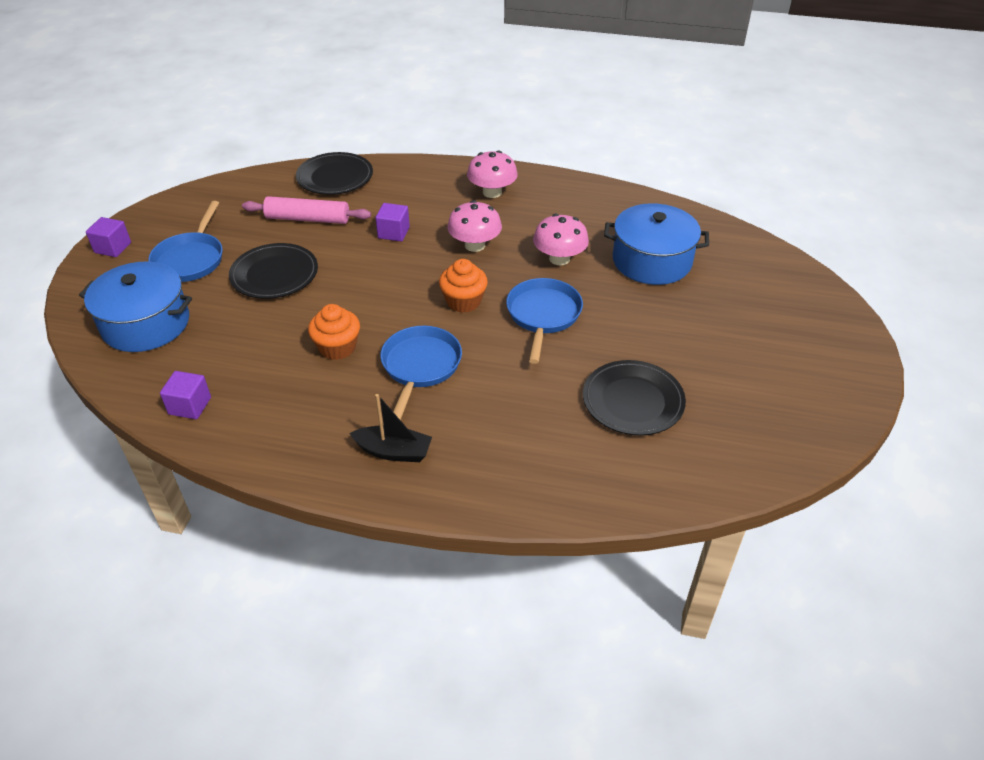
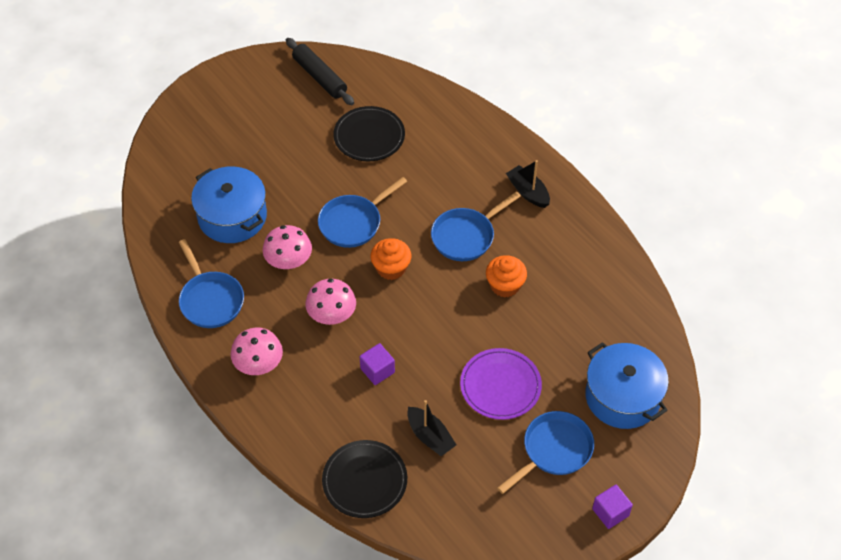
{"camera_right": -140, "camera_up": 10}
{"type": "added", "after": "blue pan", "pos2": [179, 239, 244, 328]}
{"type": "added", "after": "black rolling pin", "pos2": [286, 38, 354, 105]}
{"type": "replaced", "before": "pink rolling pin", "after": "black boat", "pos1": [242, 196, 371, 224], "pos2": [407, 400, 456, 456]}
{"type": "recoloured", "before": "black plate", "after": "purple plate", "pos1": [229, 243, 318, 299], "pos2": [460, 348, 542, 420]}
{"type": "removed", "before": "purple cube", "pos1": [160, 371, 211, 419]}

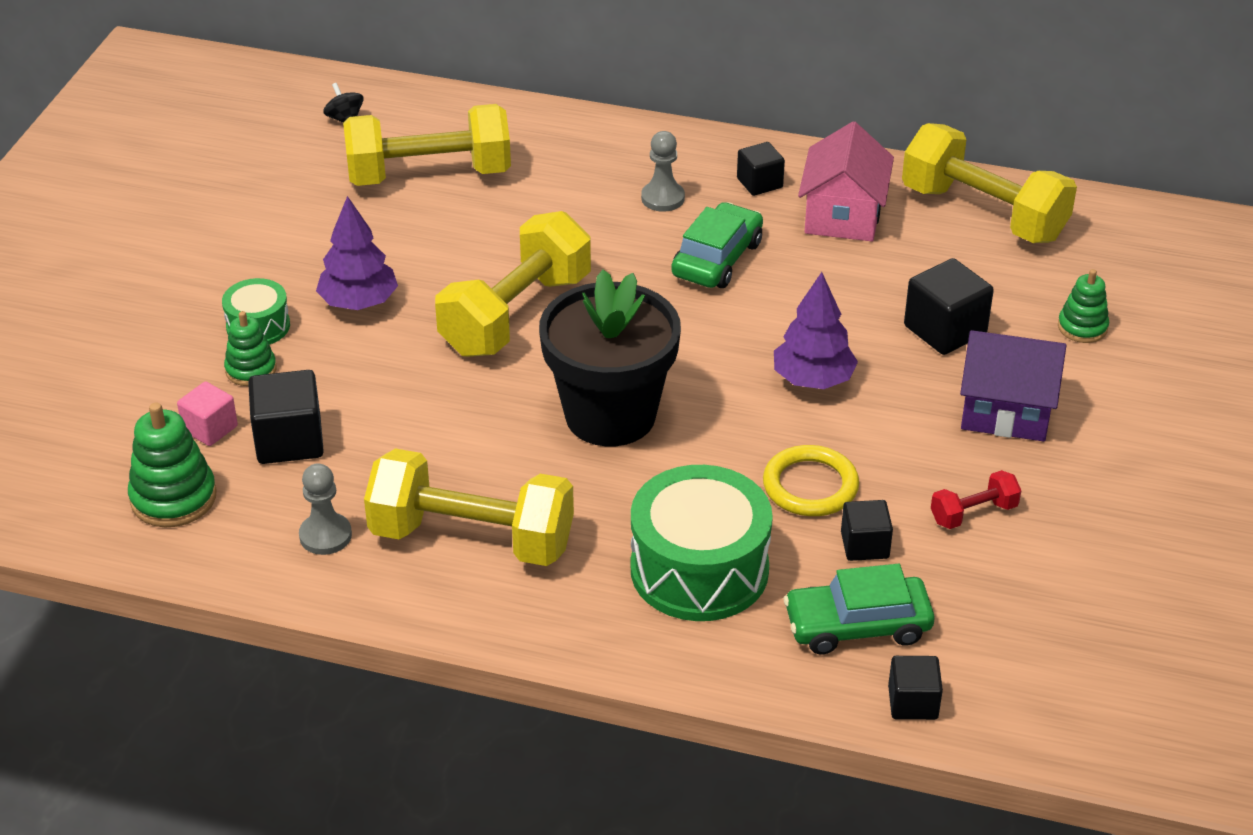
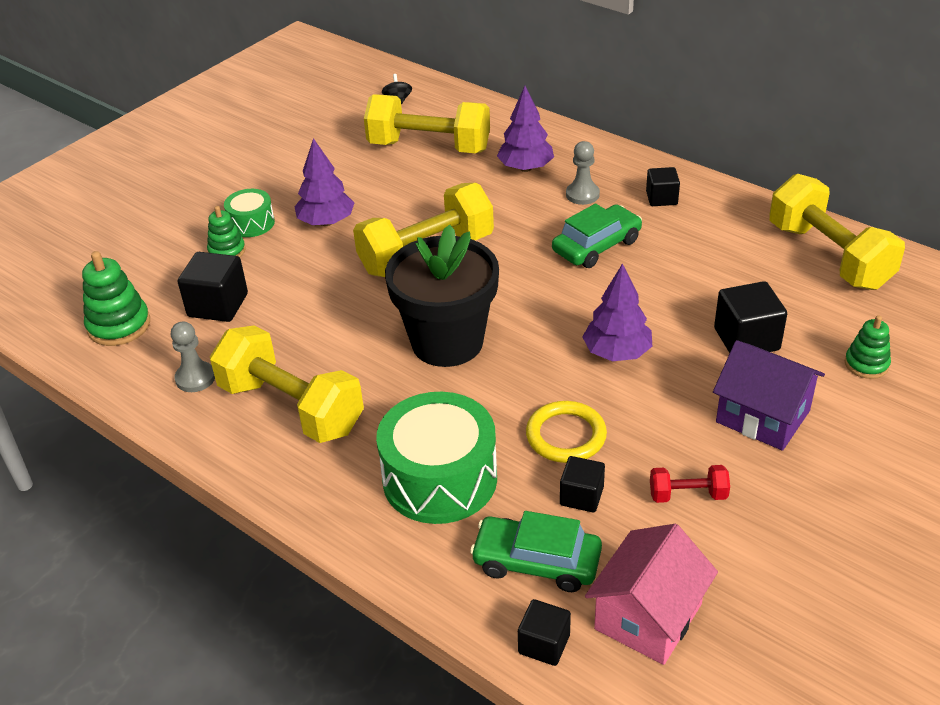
{"camera_right": 25, "camera_up": 0}
{"type": "added", "after": "purple tree", "pos2": [497, 86, 554, 172]}
{"type": "moved", "before": "pink house", "pos1": [798, 121, 894, 241], "pos2": [585, 524, 718, 665]}
{"type": "removed", "before": "pink cube", "pos1": [177, 381, 238, 446]}

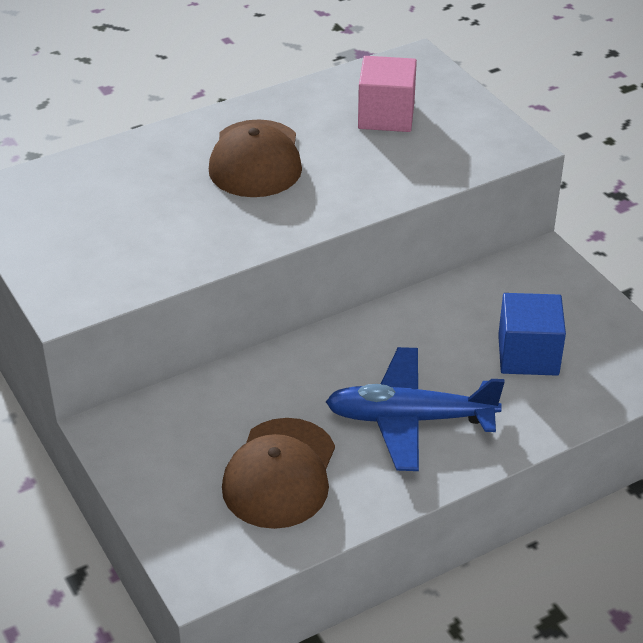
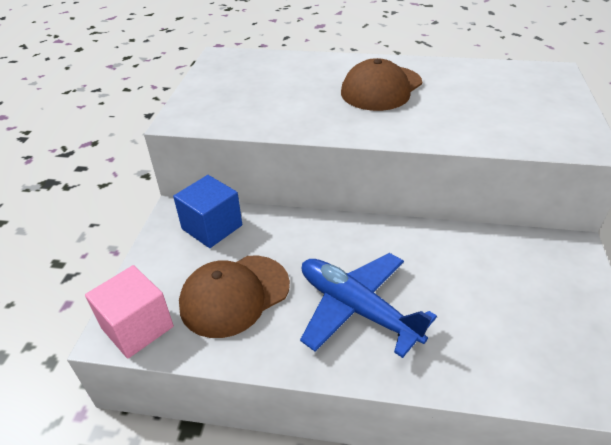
{"camera_right": 40, "camera_up": 0}
{"type": "moved", "before": "pink cube", "pos1": [358, 56, 417, 132], "pos2": [85, 265, 174, 359]}
{"type": "moved", "before": "blue cube", "pos1": [498, 293, 566, 376], "pos2": [173, 175, 242, 248]}

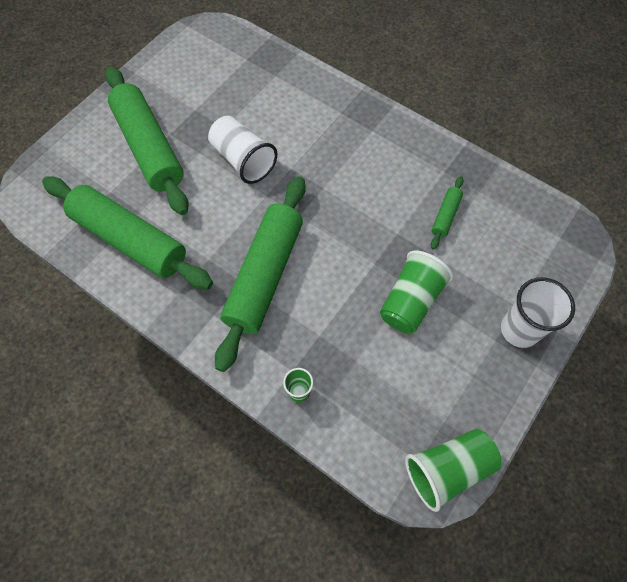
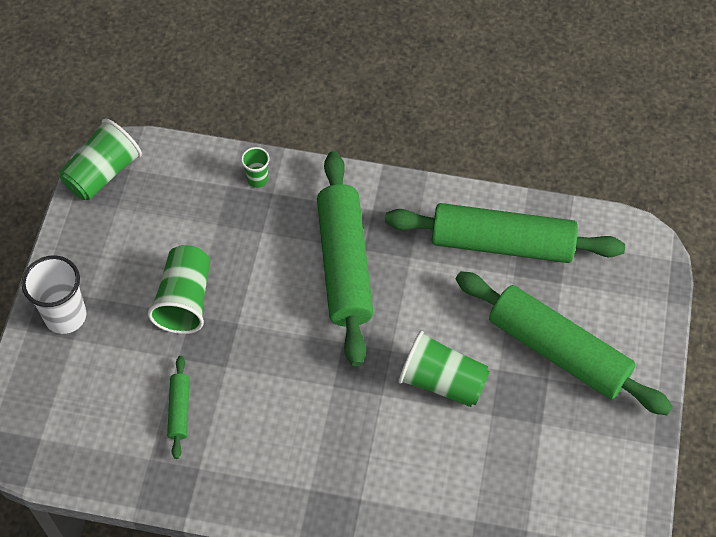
{"camera_right": 155, "camera_up": -5}
{"type": "recoloured", "before": "white cup", "after": "green cup", "pos1": [208, 116, 277, 184], "pos2": [398, 331, 490, 407]}

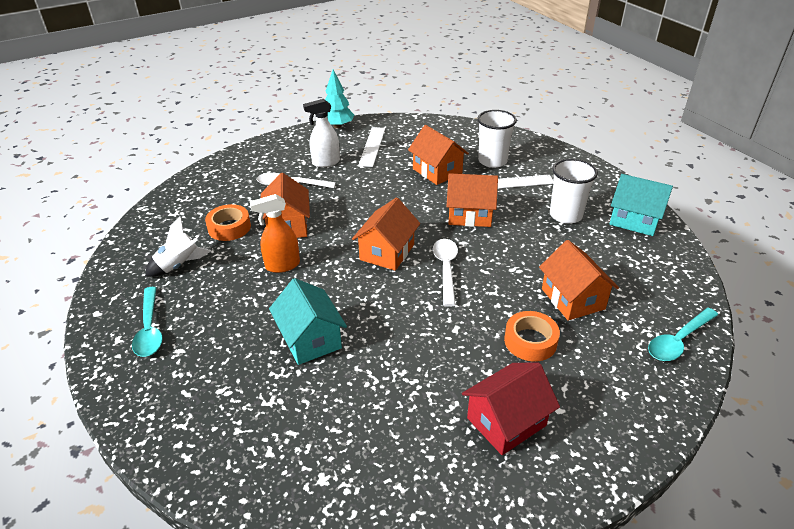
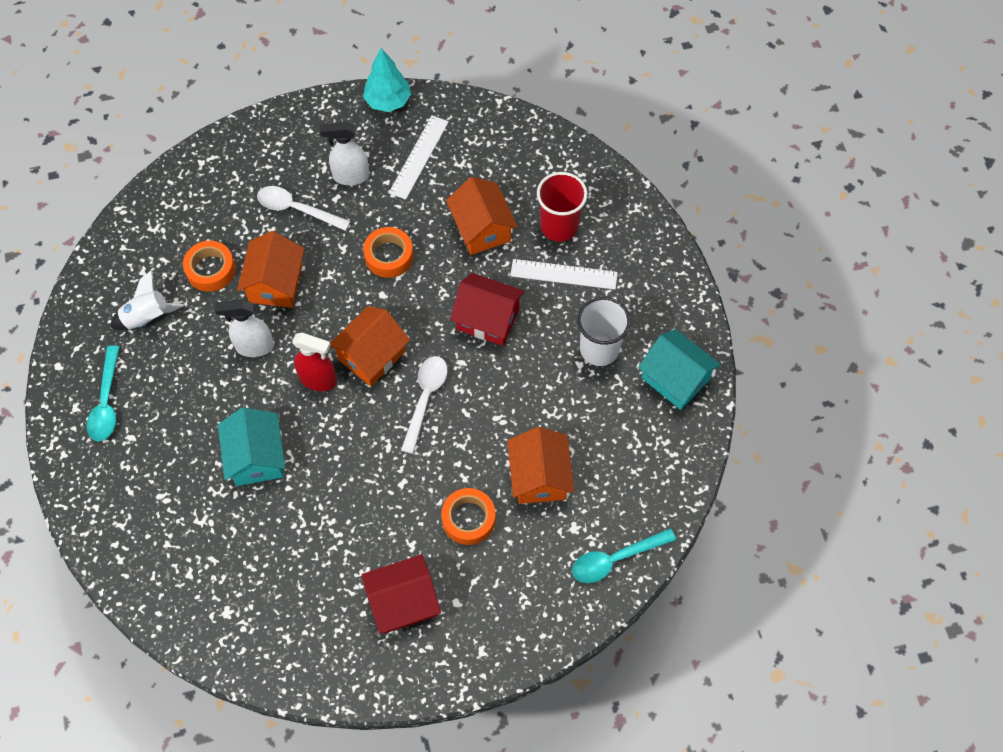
{"camera_right": 15, "camera_up": 25}
{"type": "recoloured", "before": "orange spray bottle", "after": "white spray bottle", "pos1": [250, 194, 300, 273], "pos2": [215, 300, 274, 357]}
{"type": "added", "after": "red spray bottle", "pos2": [292, 333, 337, 391]}
{"type": "added", "after": "orange tape", "pos2": [363, 227, 413, 278]}
{"type": "recoloured", "before": "orange house", "after": "red house", "pos1": [447, 173, 498, 227], "pos2": [450, 273, 525, 346]}
{"type": "recoloured", "before": "white cup", "after": "red cup", "pos1": [477, 110, 517, 168], "pos2": [537, 172, 587, 242]}

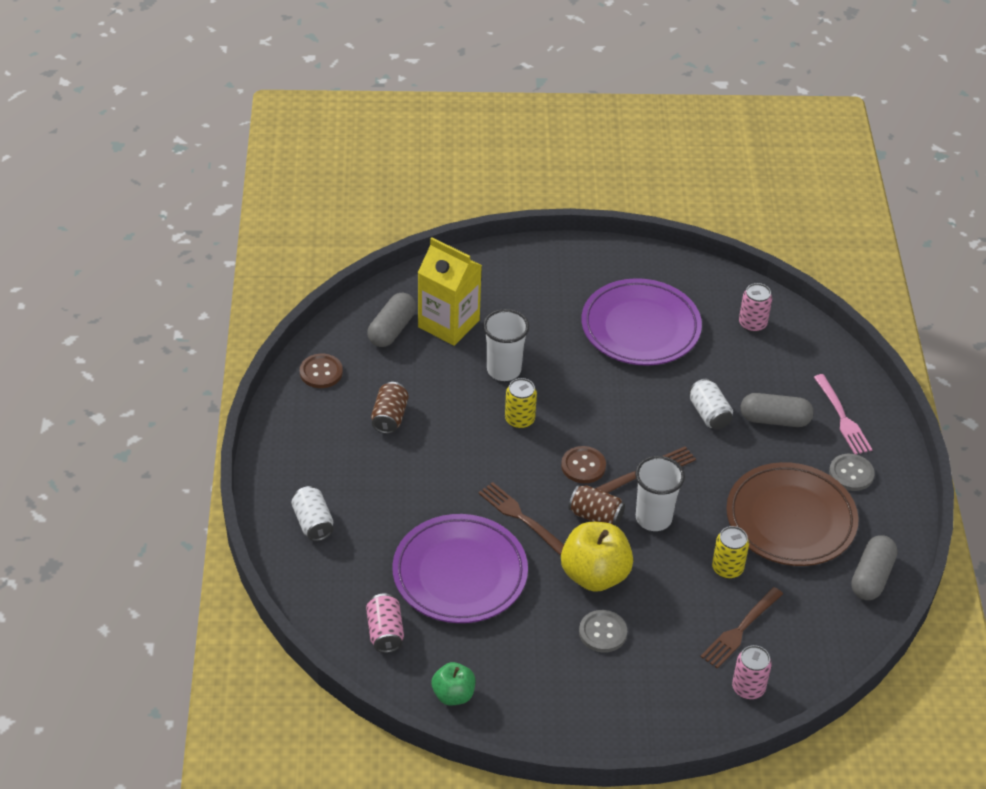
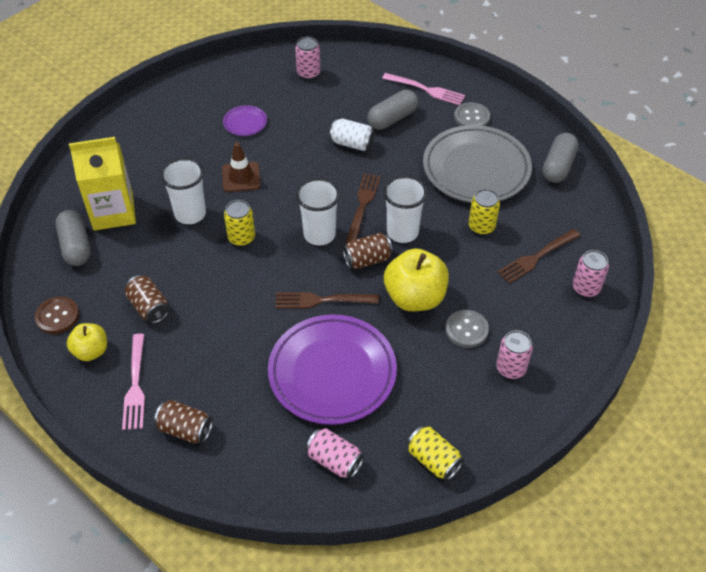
{"camera_right": -45, "camera_up": 5}
{"type": "added", "after": "yellow apple", "pos2": [67, 323, 107, 361]}
{"type": "added", "after": "pink fork", "pos2": [122, 334, 145, 430]}
{"type": "recoloured", "before": "white can", "after": "brown can", "pos1": [291, 486, 334, 541], "pos2": [154, 400, 213, 443]}
{"type": "added", "after": "brown traffic cone", "pos2": [222, 142, 261, 192]}
{"type": "resized", "before": "purple plate", "pos1": [581, 278, 702, 366], "pos2": [223, 105, 267, 136], "scale": 0.42}
{"type": "replaced", "before": "brown button", "after": "white cup", "pos1": [561, 446, 606, 483], "pos2": [296, 178, 340, 245]}
{"type": "replaced", "before": "green apple", "after": "yellow can", "pos1": [431, 662, 475, 705], "pos2": [407, 426, 464, 481]}
{"type": "recoloured", "before": "brown plate", "after": "grey plate", "pos1": [726, 462, 859, 566], "pos2": [423, 125, 532, 203]}
{"type": "added", "after": "pink can", "pos2": [496, 330, 533, 379]}
{"type": "turned", "before": "brown fork", "pos1": [701, 587, 783, 669], "pos2": [497, 229, 580, 284], "turn": 60}
{"type": "turned", "before": "grey capsule", "pos1": [851, 535, 898, 600], "pos2": [543, 133, 579, 183], "turn": 45}

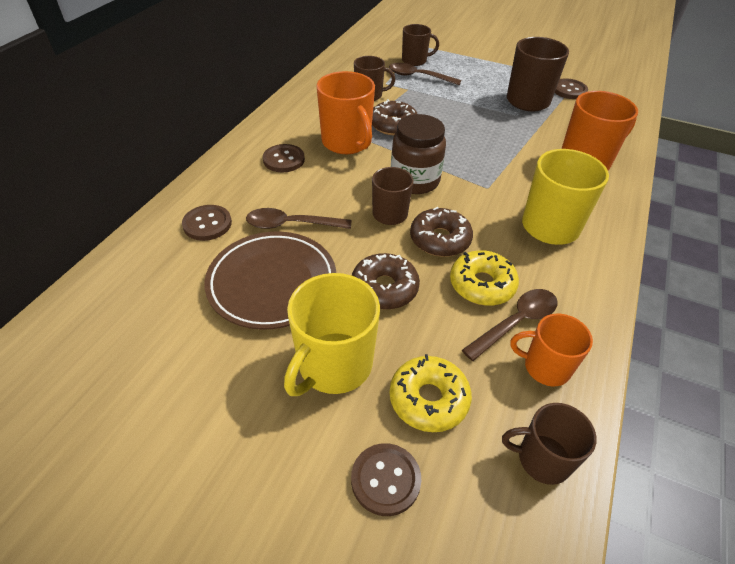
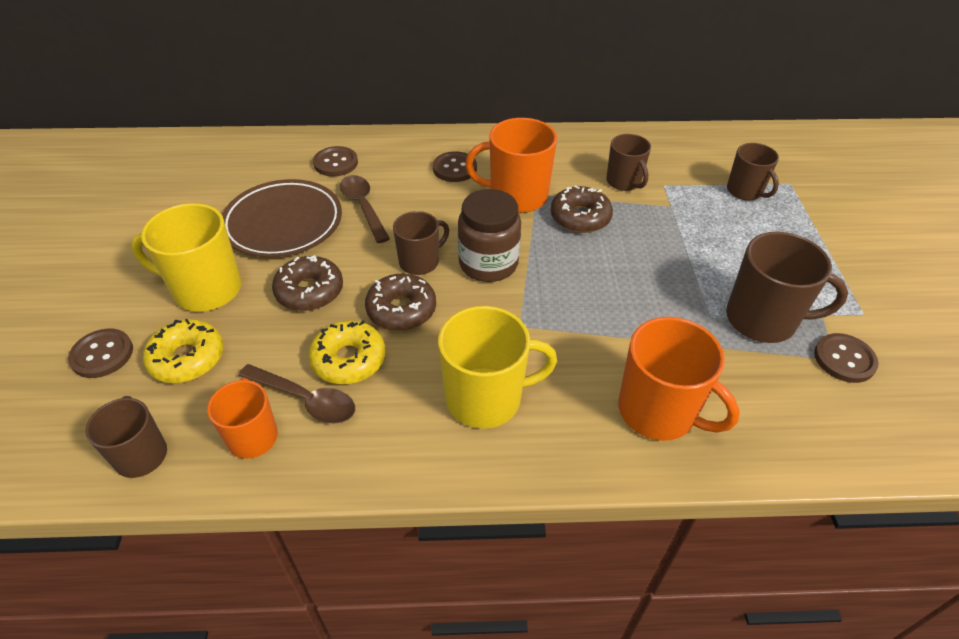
{"camera_right": 65, "camera_up": 0}
{"type": "turned", "before": "orange mug", "pos1": [317, 71, 375, 154], "pos2": [465, 118, 557, 213], "turn": 60}
{"type": "removed", "before": "brown spoon", "pos1": [389, 63, 461, 85]}

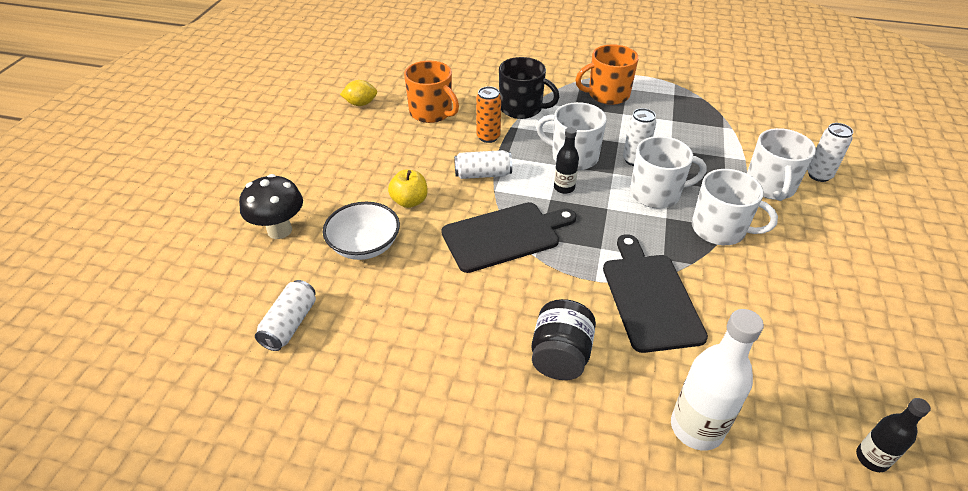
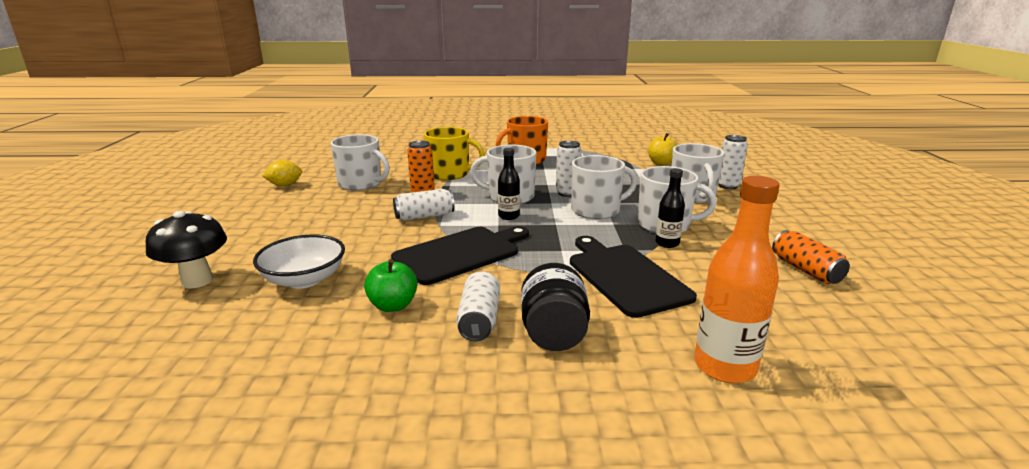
{"camera_right": -15, "camera_up": -20}
{"type": "recoloured", "before": "orange mug", "after": "white mug", "pos1": [404, 61, 459, 123], "pos2": [330, 134, 390, 191]}
{"type": "added", "after": "green apple", "pos2": [364, 259, 418, 312]}
{"type": "recoloured", "before": "black mug", "after": "yellow mug", "pos1": [499, 57, 559, 119], "pos2": [424, 127, 485, 180]}
{"type": "moved", "before": "white can", "pos1": [255, 280, 316, 351], "pos2": [456, 272, 500, 341]}
{"type": "moved", "before": "yellow apple", "pos1": [388, 170, 428, 208], "pos2": [648, 133, 677, 165]}
{"type": "moved", "before": "black bottle", "pos1": [856, 398, 931, 472], "pos2": [655, 168, 685, 248]}
{"type": "recoloured", "before": "white bottle", "after": "orange bottle", "pos1": [671, 309, 764, 450], "pos2": [694, 176, 780, 383]}
{"type": "added", "after": "orange can", "pos2": [772, 230, 850, 284]}

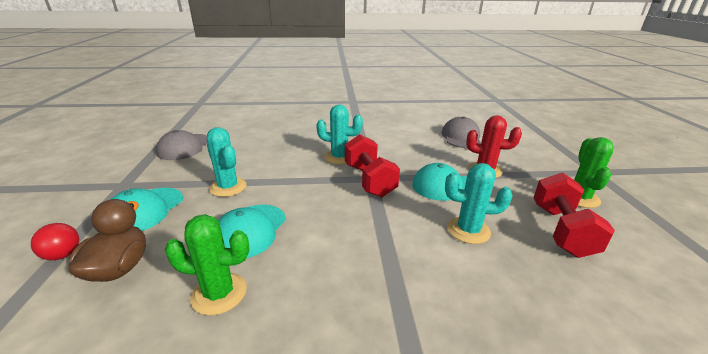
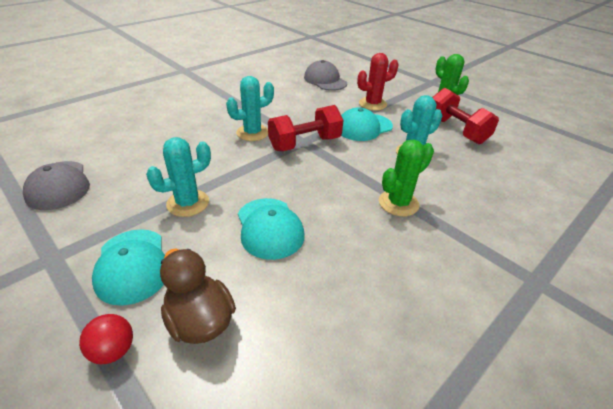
{"camera_right": -40, "camera_up": 10}
{"type": "turned", "before": "turquoise cactus", "pos1": [207, 127, 247, 197], "pos2": [146, 137, 211, 217], "turn": -45}
{"type": "turned", "before": "red dumbbell", "pos1": [345, 134, 400, 197], "pos2": [268, 105, 343, 151], "turn": -60}
{"type": "moved", "before": "green cactus", "pos1": [165, 214, 249, 315], "pos2": [379, 139, 434, 216]}

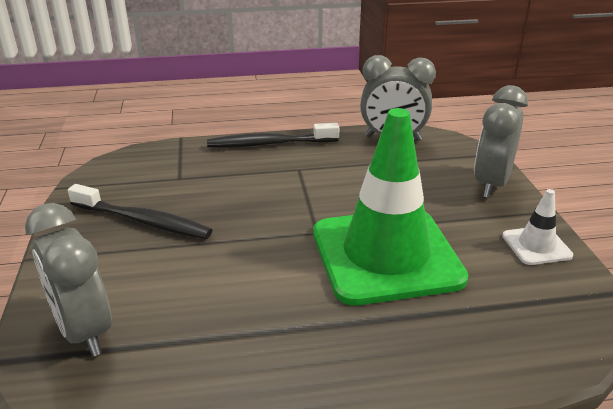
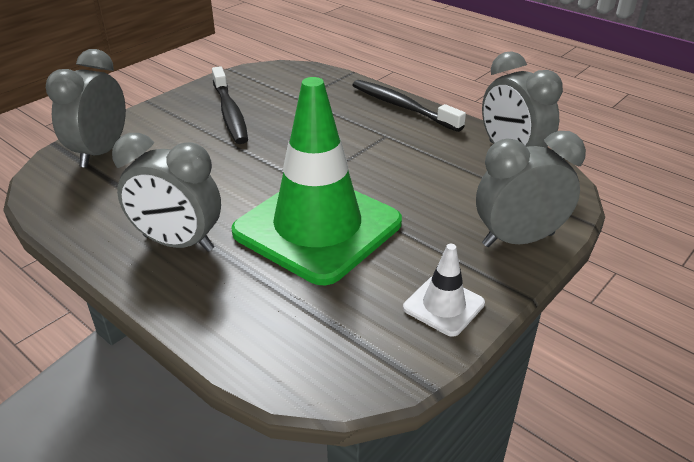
{"camera_right": 50, "camera_up": 5}
{"type": "added", "after": "grey clock", "pos2": [112, 133, 221, 252]}

